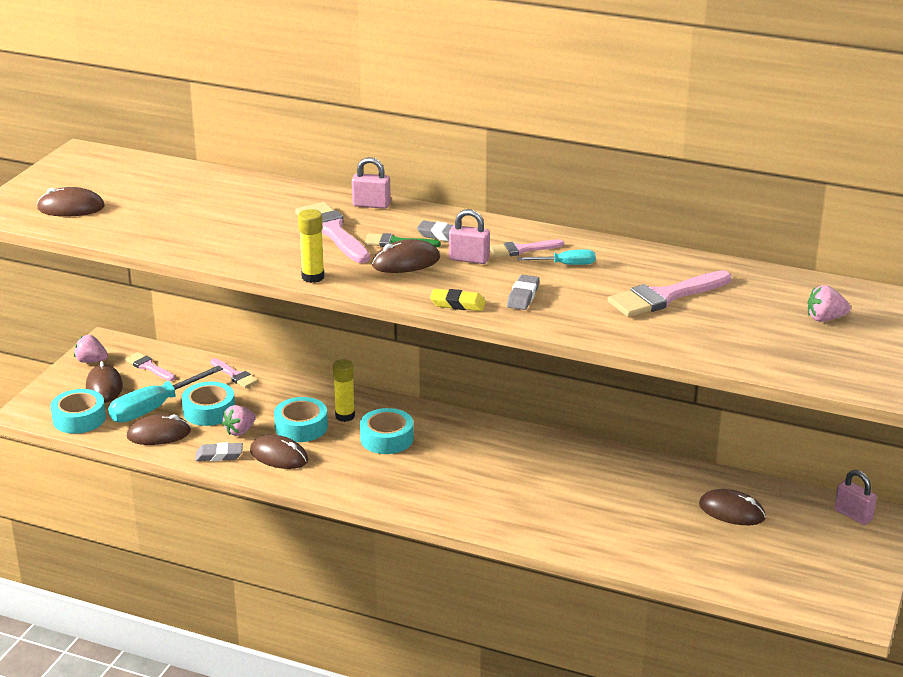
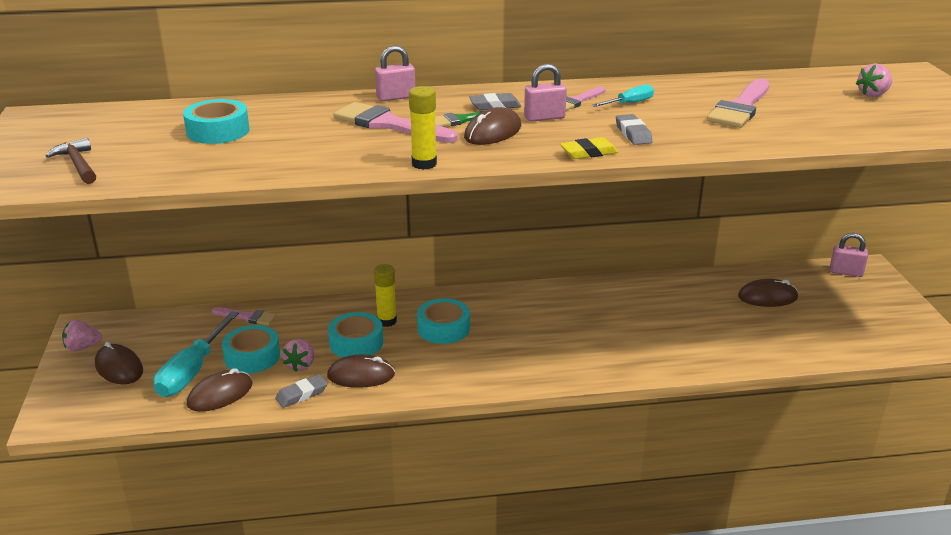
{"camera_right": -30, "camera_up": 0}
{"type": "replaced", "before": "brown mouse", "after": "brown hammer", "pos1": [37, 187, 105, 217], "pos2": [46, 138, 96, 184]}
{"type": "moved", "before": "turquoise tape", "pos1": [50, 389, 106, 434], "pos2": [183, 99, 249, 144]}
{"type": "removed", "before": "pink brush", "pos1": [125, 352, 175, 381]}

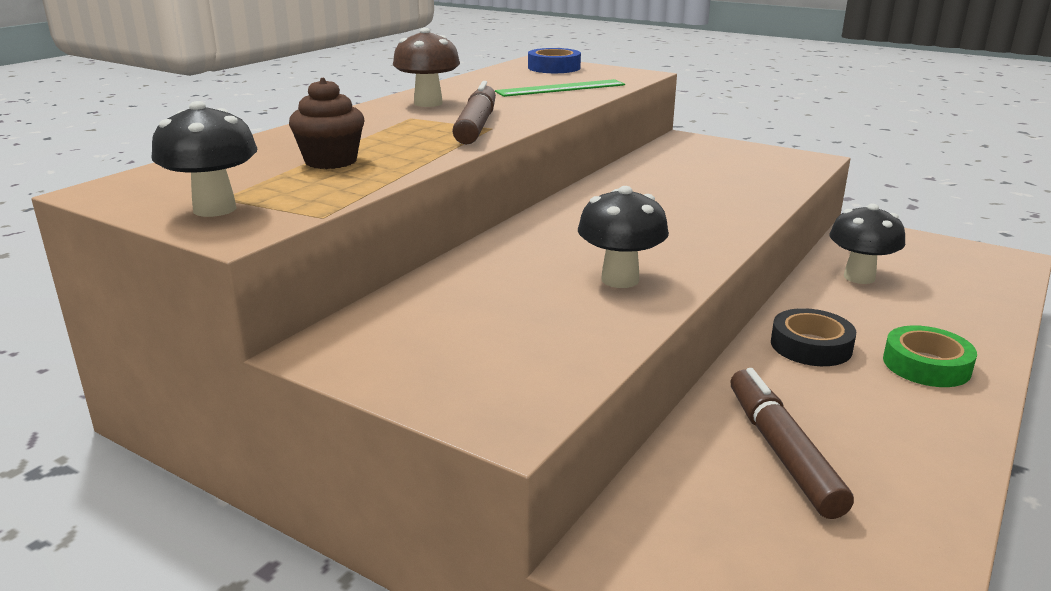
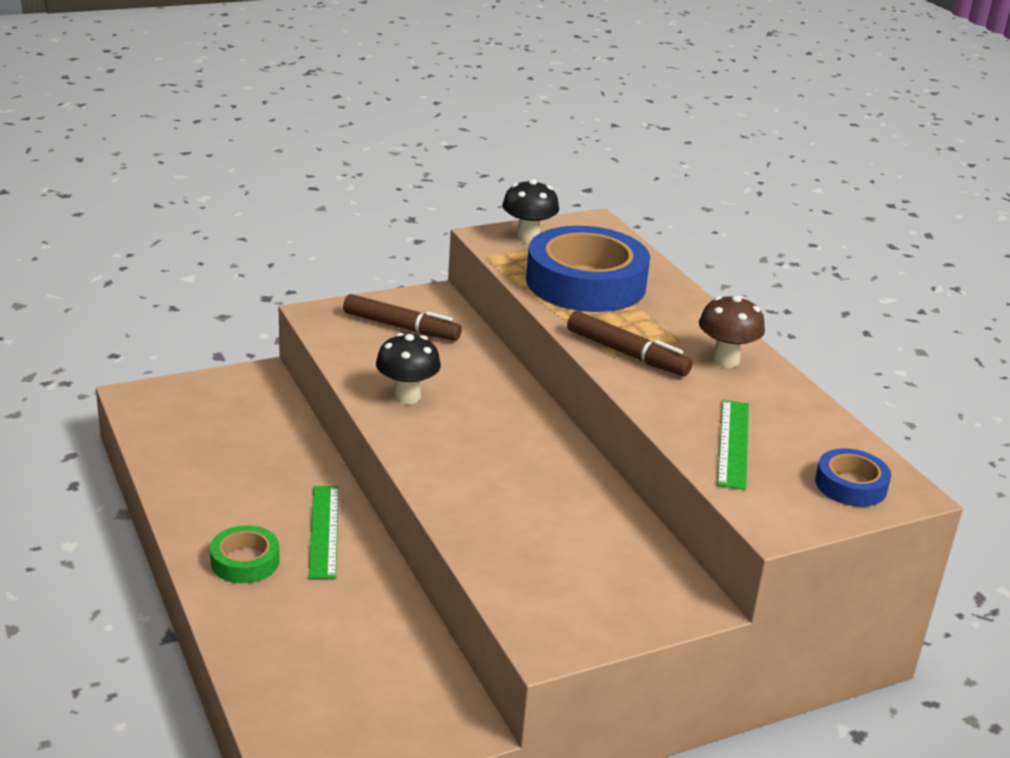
{"camera_right": 120, "camera_up": 5}
{"type": "replaced", "before": "black tape", "after": "green ruler", "pos1": [771, 308, 856, 366], "pos2": [308, 486, 339, 579]}
{"type": "moved", "before": "brown marker", "pos1": [731, 368, 854, 519], "pos2": [343, 294, 462, 341]}
{"type": "replaced", "before": "brown cupcake", "after": "blue tape", "pos1": [289, 78, 365, 169], "pos2": [526, 226, 650, 312]}
{"type": "removed", "before": "black mushroom", "pos1": [830, 204, 905, 284]}

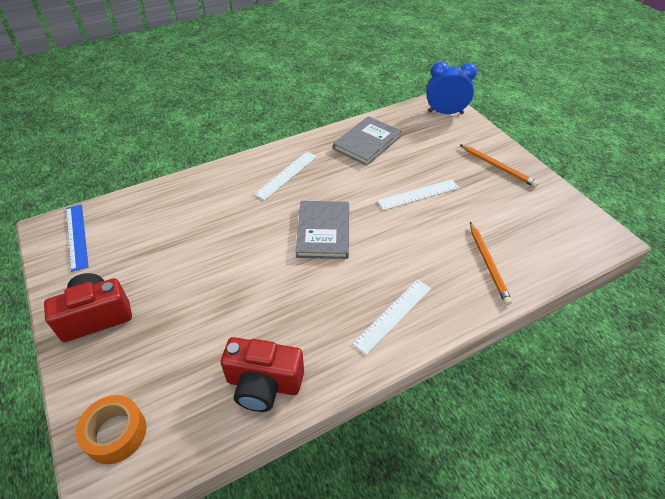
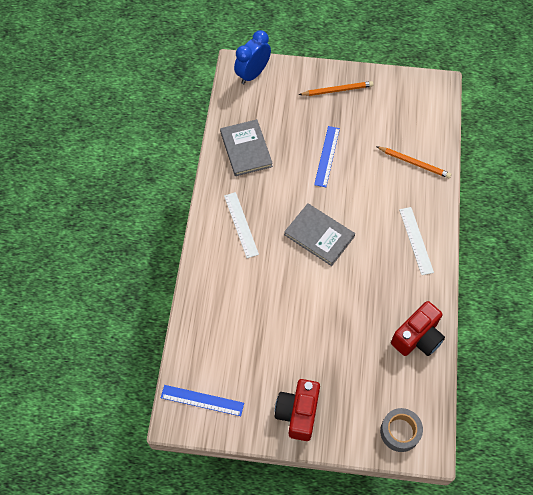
{"camera_right": -55, "camera_up": 15}
{"type": "recoloured", "before": "white ruler", "after": "blue ruler", "pos1": [377, 179, 459, 210], "pos2": [314, 126, 340, 187]}
{"type": "recoloured", "before": "orange tape", "after": "grey tape", "pos1": [76, 395, 146, 464], "pos2": [380, 408, 423, 452]}

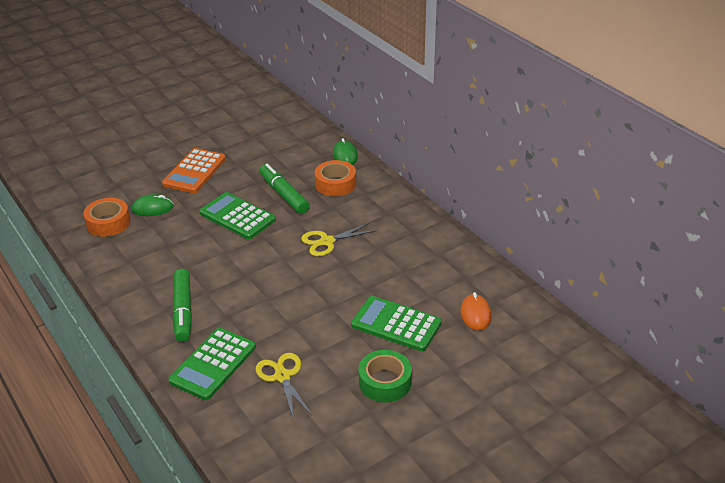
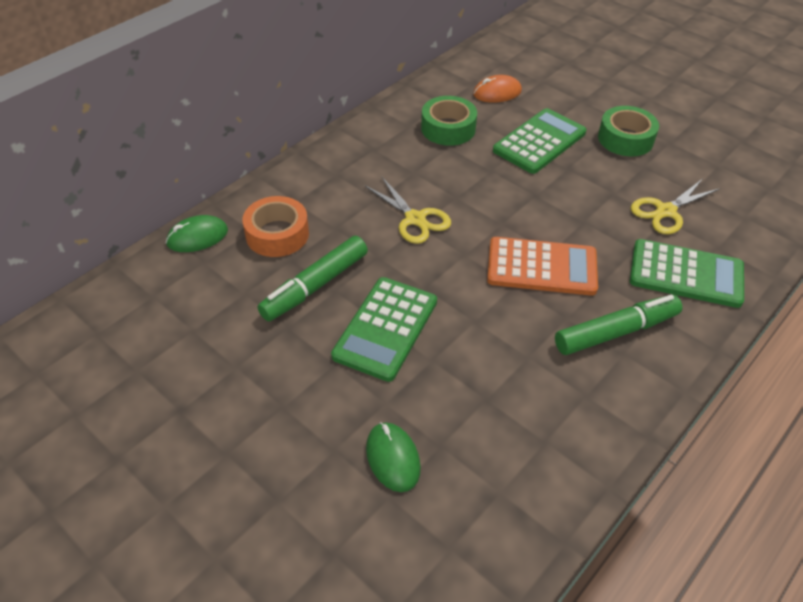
{"camera_right": -105, "camera_up": 10}
{"type": "added", "after": "green tape", "pos2": [421, 96, 477, 146]}
{"type": "moved", "before": "orange calculator", "pos1": [162, 148, 226, 193], "pos2": [487, 237, 598, 296]}
{"type": "turned", "before": "green calculator", "pos1": [351, 296, 442, 351], "pos2": [493, 108, 586, 174], "turn": -150}
{"type": "removed", "before": "orange tape", "pos1": [83, 198, 130, 237]}

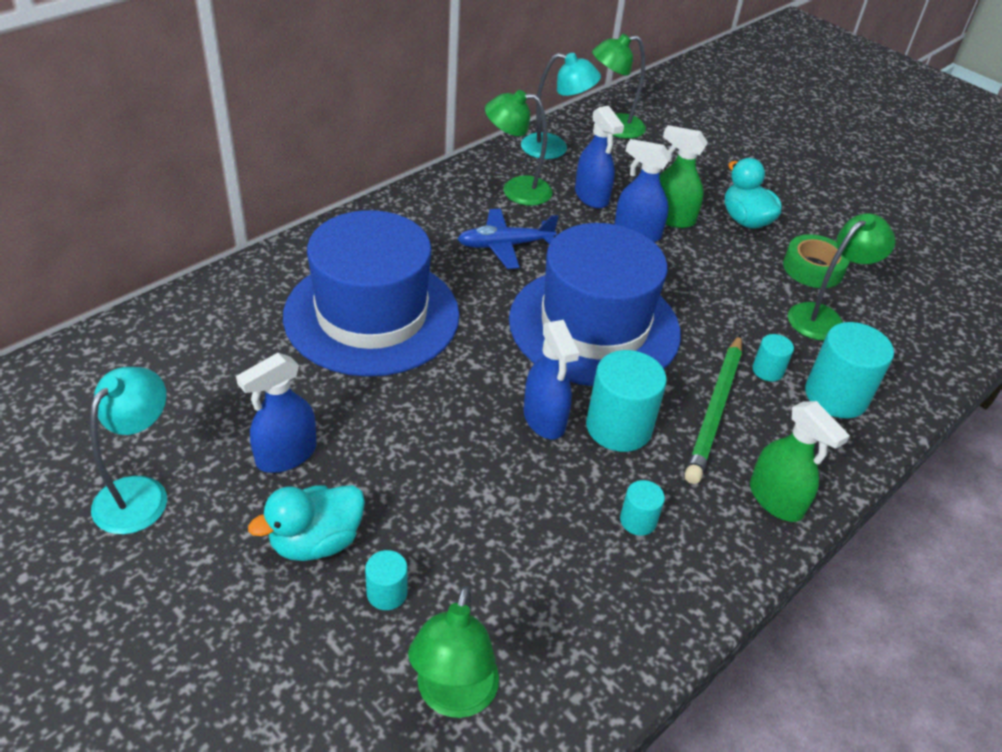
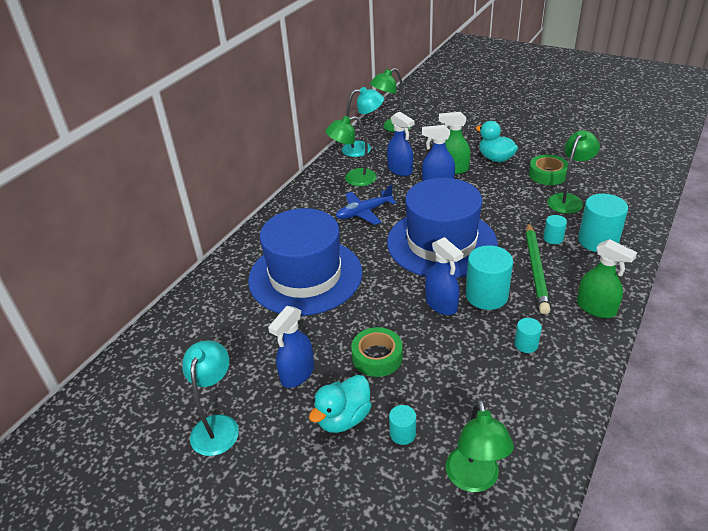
{"camera_right": -10, "camera_up": -5}
{"type": "added", "after": "green tape", "pos2": [351, 327, 403, 377]}

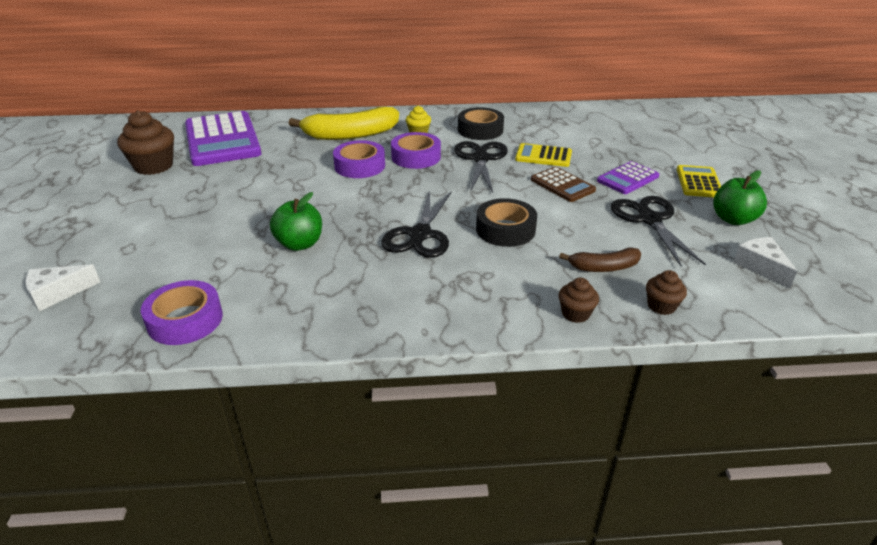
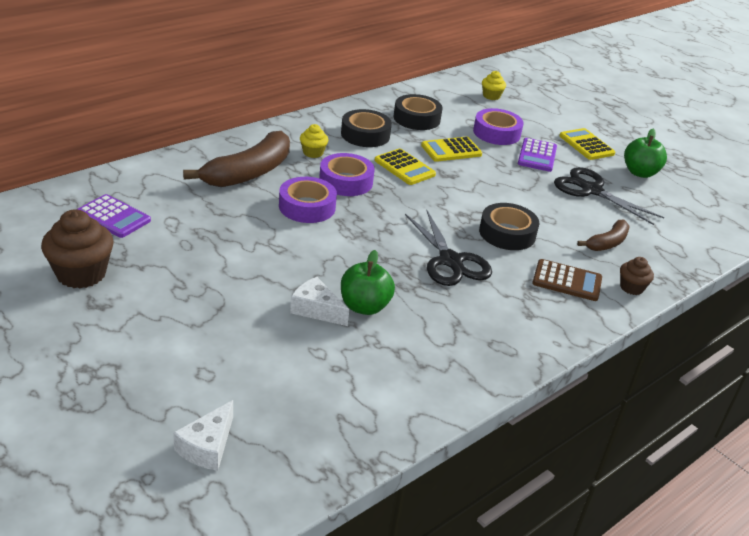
{"camera_right": -40, "camera_up": 0}
{"type": "resized", "before": "purple calculator", "pos1": [185, 111, 262, 166], "pos2": [77, 194, 151, 238], "scale": 0.51}
{"type": "recoloured", "before": "yellow banana", "after": "brown banana", "pos1": [289, 107, 399, 140], "pos2": [183, 131, 290, 187]}
{"type": "moved", "before": "white cheese", "pos1": [733, 237, 797, 289], "pos2": [290, 277, 349, 326]}
{"type": "replaced", "before": "black scissors", "after": "yellow calculator", "pos1": [454, 141, 508, 193], "pos2": [374, 148, 436, 185]}
{"type": "added", "after": "black tape", "pos2": [394, 94, 443, 130]}
{"type": "moved", "before": "purple tape", "pos1": [141, 280, 223, 345], "pos2": [473, 108, 524, 145]}
{"type": "added", "after": "yellow cupcake", "pos2": [482, 71, 506, 100]}
{"type": "moved", "before": "brown calculator", "pos1": [531, 167, 596, 202], "pos2": [532, 259, 602, 301]}
{"type": "removed", "before": "brown cupcake", "pos1": [646, 270, 687, 315]}

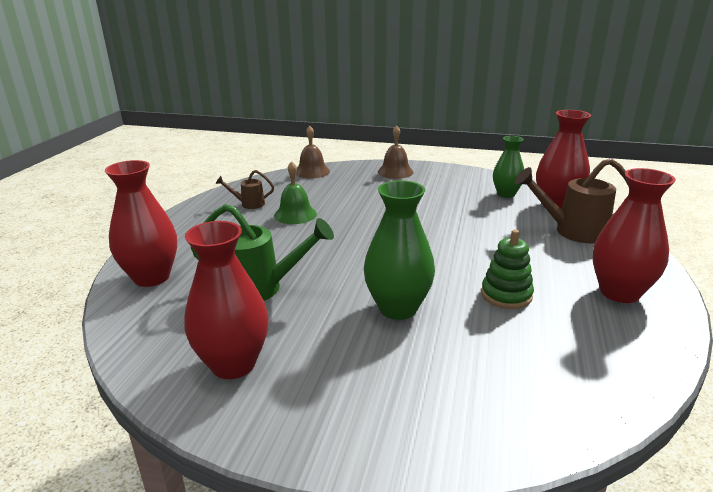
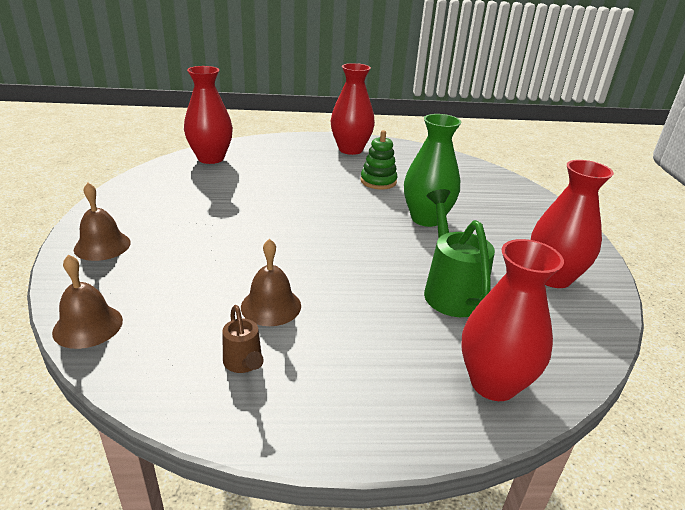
{"camera_right": -110, "camera_up": 5}
{"type": "recoloured", "before": "green bell", "after": "brown bell", "pos1": [274, 161, 317, 224], "pos2": [241, 239, 301, 326]}
{"type": "removed", "before": "green vase", "pos1": [493, 136, 524, 198]}
{"type": "removed", "before": "brown watering can", "pos1": [515, 158, 628, 243]}

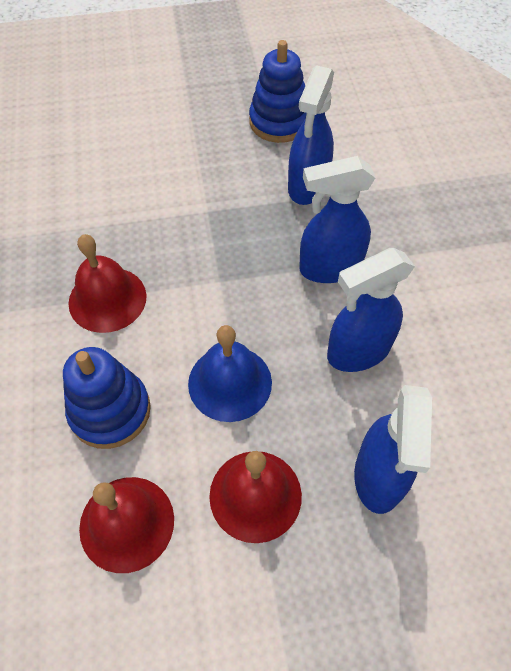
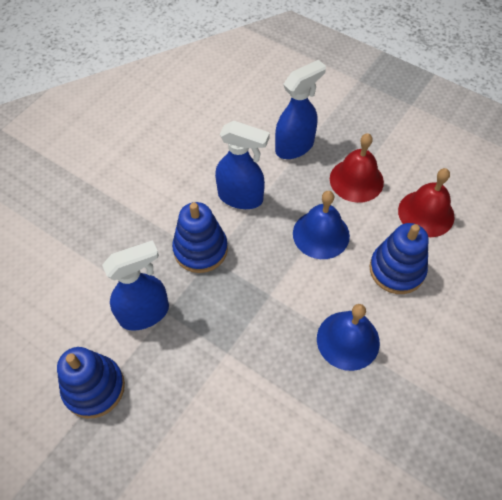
{"camera_right": -135, "camera_up": 0}
{"type": "replaced", "before": "blue spray bottle", "after": "blue stacking toy", "pos1": [299, 156, 375, 283], "pos2": [172, 202, 228, 273]}
{"type": "recoloured", "before": "red bell", "after": "blue bell", "pos1": [69, 234, 147, 333], "pos2": [317, 304, 380, 371]}

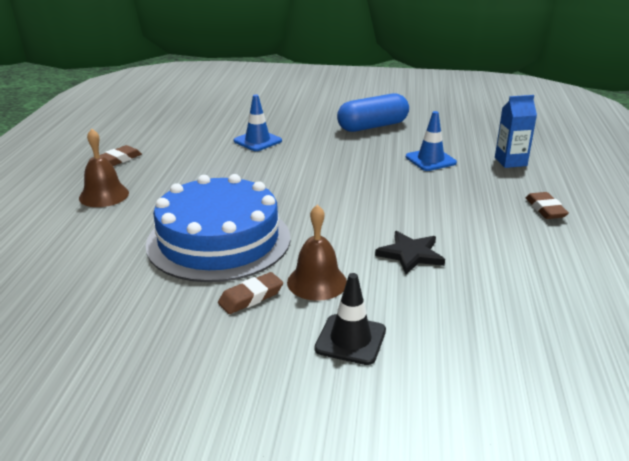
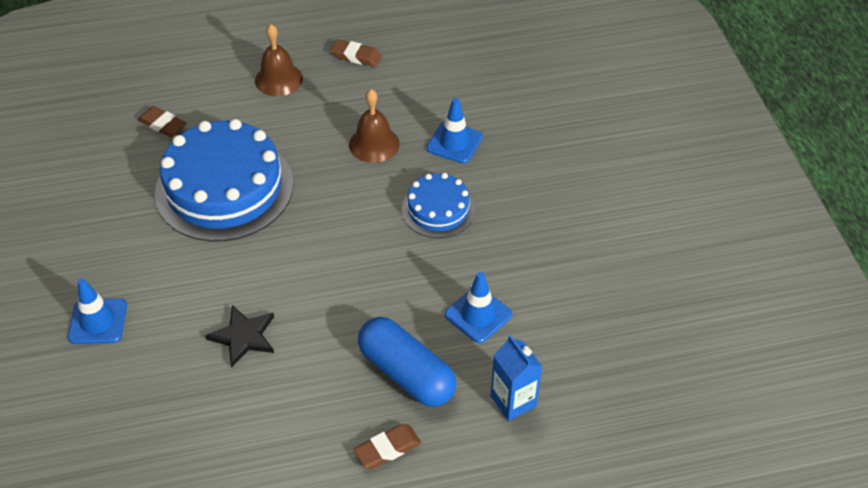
{"camera_right": 70, "camera_up": 20}
{"type": "recoloured", "before": "black traffic cone", "after": "blue traffic cone", "pos1": [314, 273, 386, 365], "pos2": [68, 278, 127, 344]}
{"type": "moved", "before": "brown eraser", "pos1": [218, 272, 283, 314], "pos2": [138, 106, 187, 137]}
{"type": "moved", "before": "brown bell", "pos1": [287, 204, 347, 301], "pos2": [349, 89, 400, 163]}
{"type": "moved", "before": "blue capsule", "pos1": [337, 94, 409, 132], "pos2": [358, 317, 456, 407]}
{"type": "added", "after": "blue cake", "pos2": [402, 173, 475, 238]}

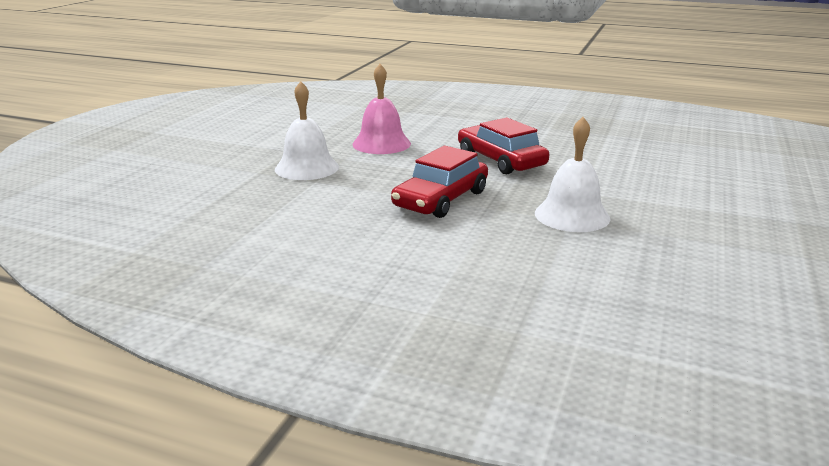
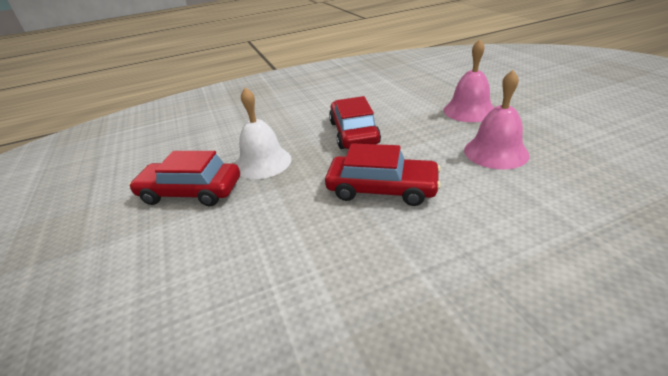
{"camera_right": 140, "camera_up": 10}
{"type": "added", "after": "red car", "pos2": [129, 151, 240, 206]}
{"type": "recoloured", "before": "white bell", "after": "pink bell", "pos1": [275, 81, 339, 180], "pos2": [444, 39, 494, 122]}

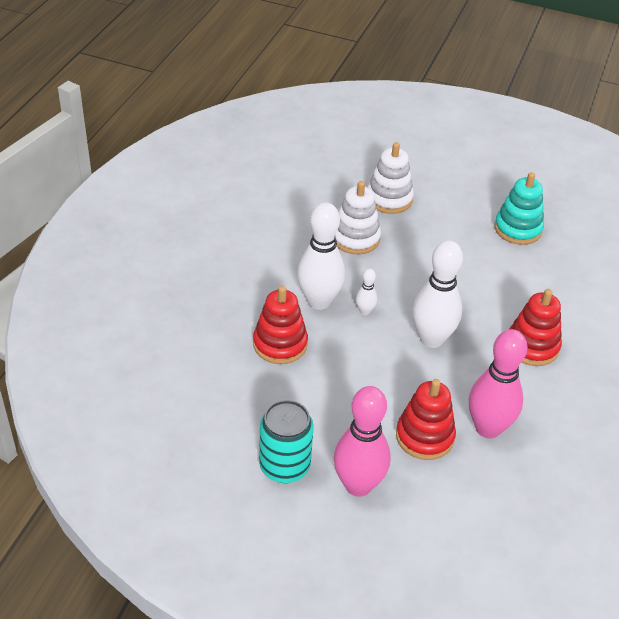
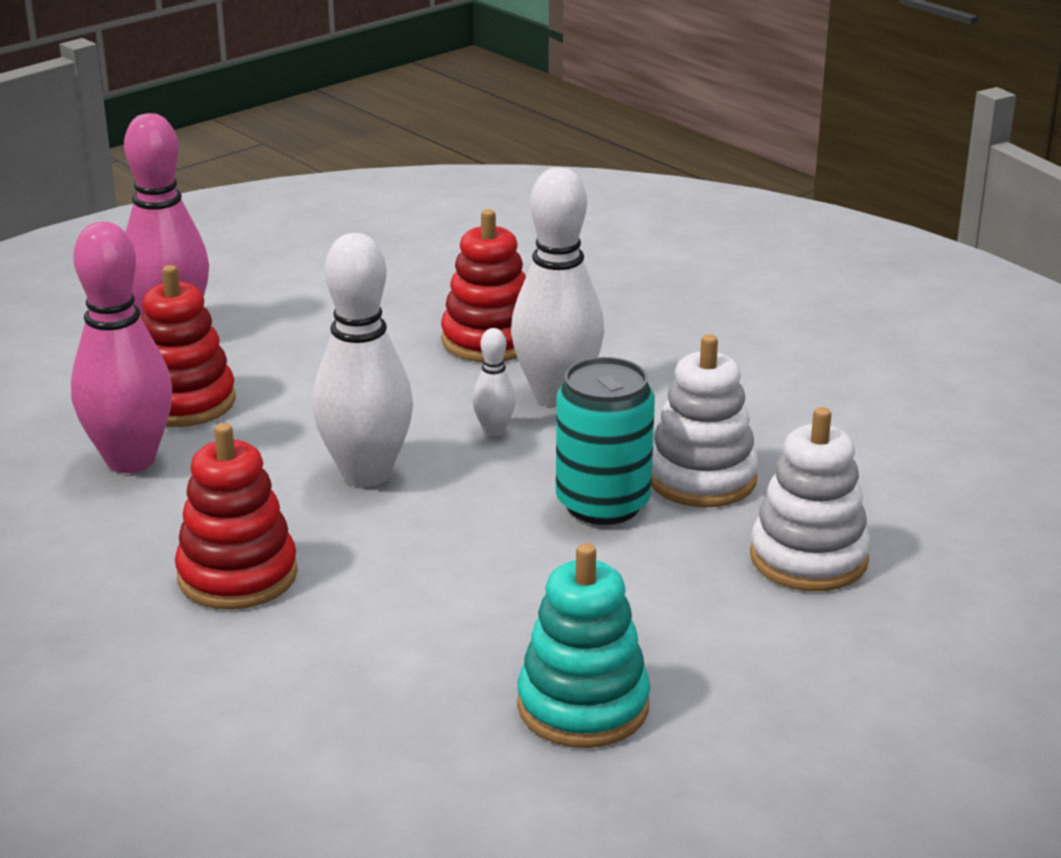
{"camera_right": 120, "camera_up": -15}
{"type": "moved", "before": "turquoise can", "pos1": [259, 400, 314, 483], "pos2": [556, 357, 655, 525]}

